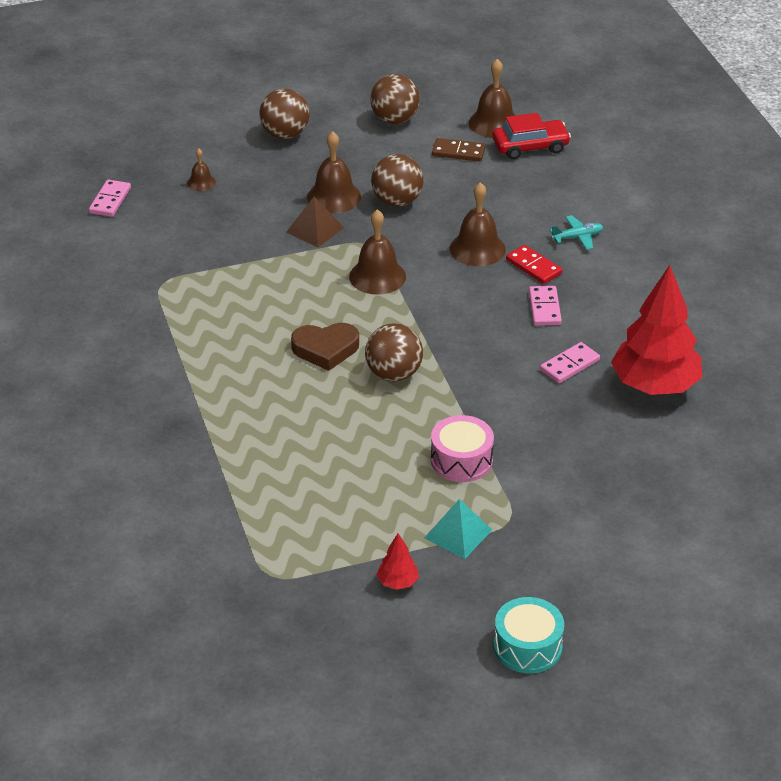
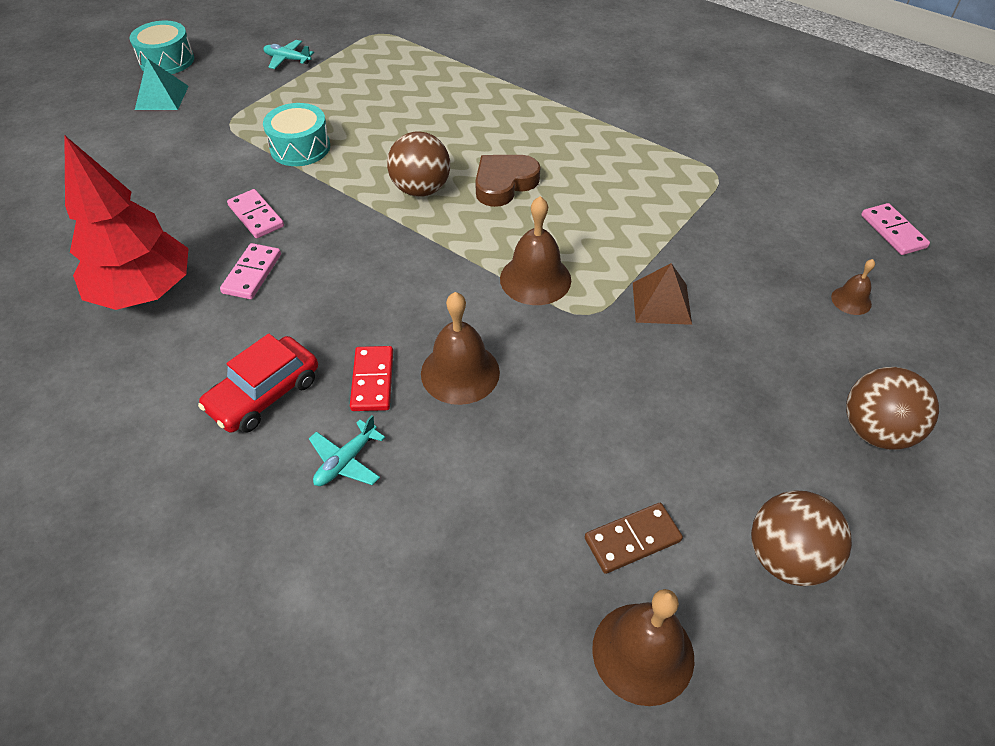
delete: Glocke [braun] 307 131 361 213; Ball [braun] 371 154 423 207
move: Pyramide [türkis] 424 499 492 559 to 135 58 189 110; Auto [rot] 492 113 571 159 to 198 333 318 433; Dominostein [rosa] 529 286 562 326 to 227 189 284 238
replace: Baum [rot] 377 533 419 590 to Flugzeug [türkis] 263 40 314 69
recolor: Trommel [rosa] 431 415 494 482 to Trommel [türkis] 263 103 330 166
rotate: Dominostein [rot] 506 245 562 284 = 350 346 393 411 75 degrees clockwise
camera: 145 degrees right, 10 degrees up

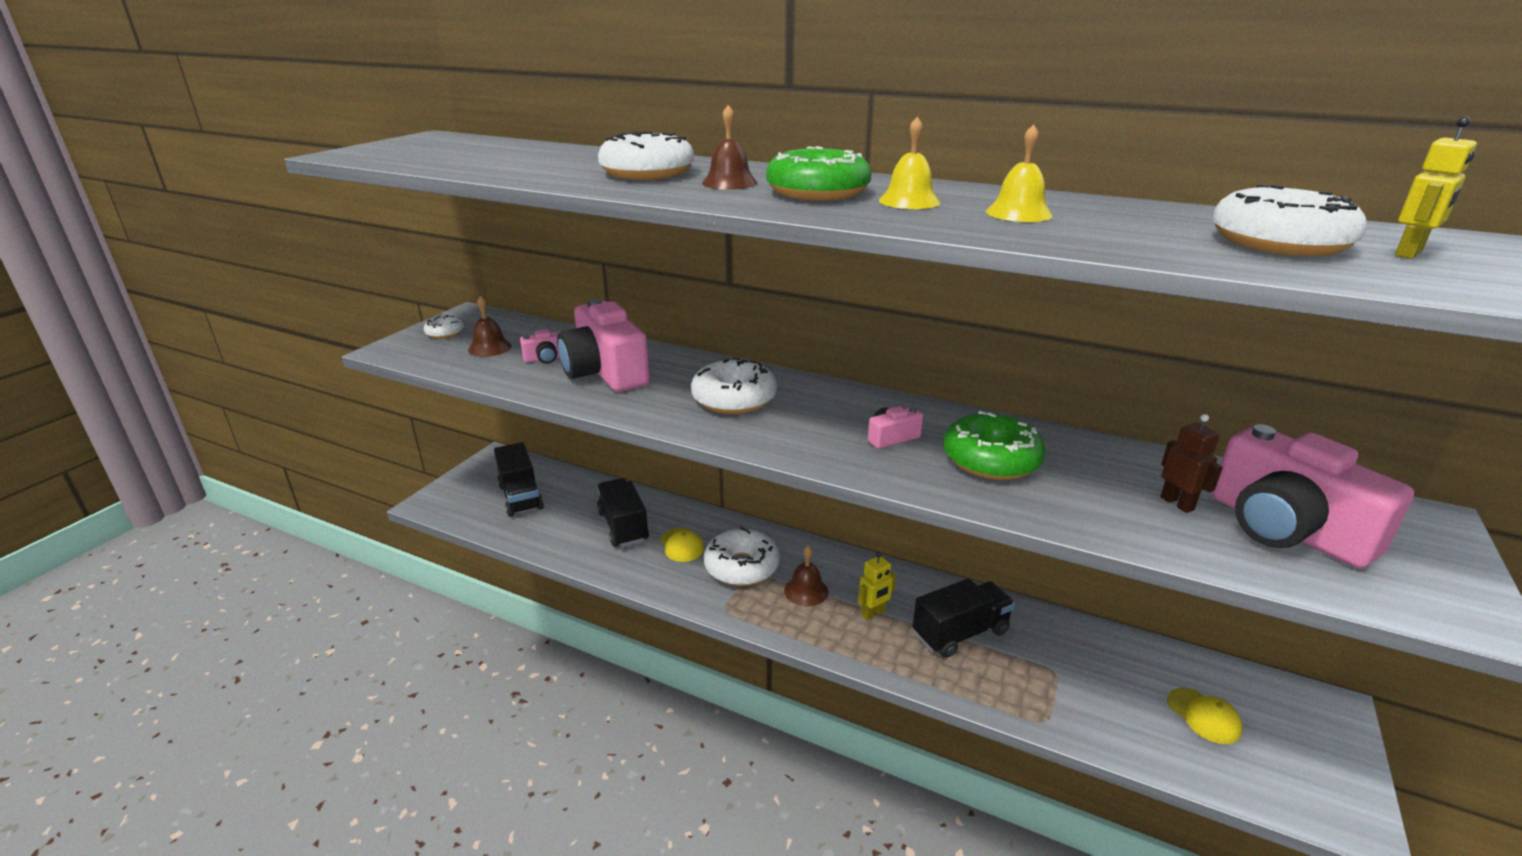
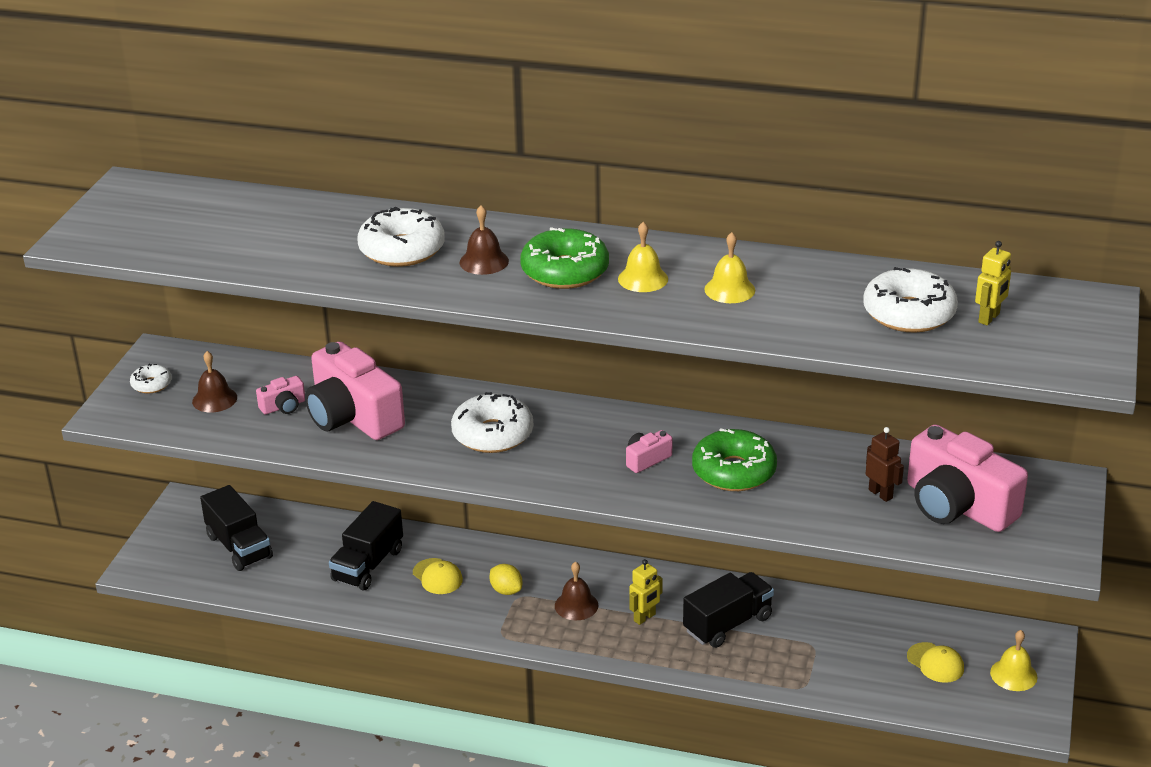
insert: Glocke [gelb] 990 630 1037 691
replace: Donut [weiß] 704 527 780 586 to Zitrone [gelb] 490 564 522 595
rotate: Lastwagen [schwarz] 597 478 649 547 = 329 501 403 590 120 degrees counterclockwise
camera: 10 degrees left, 5 degrees up

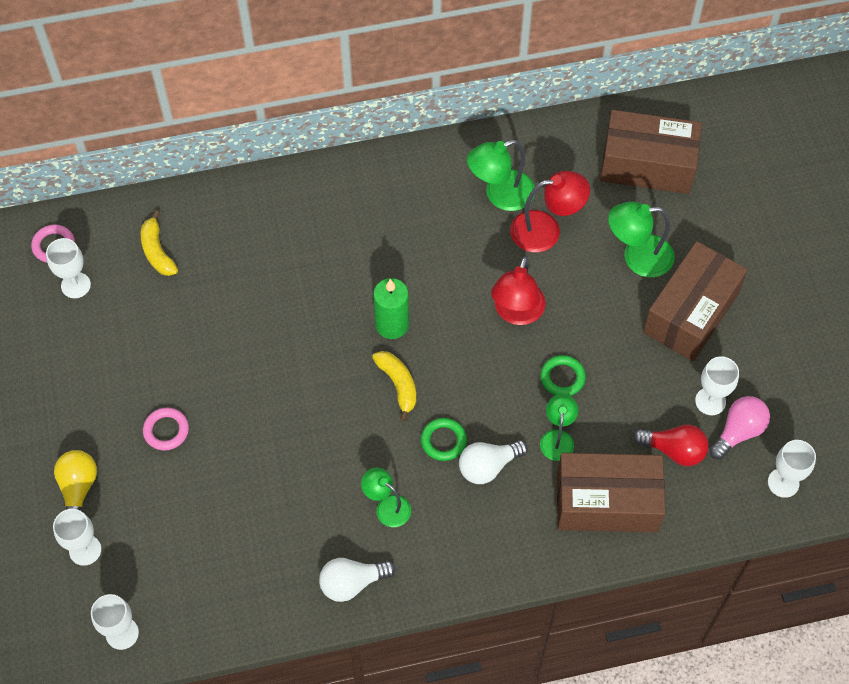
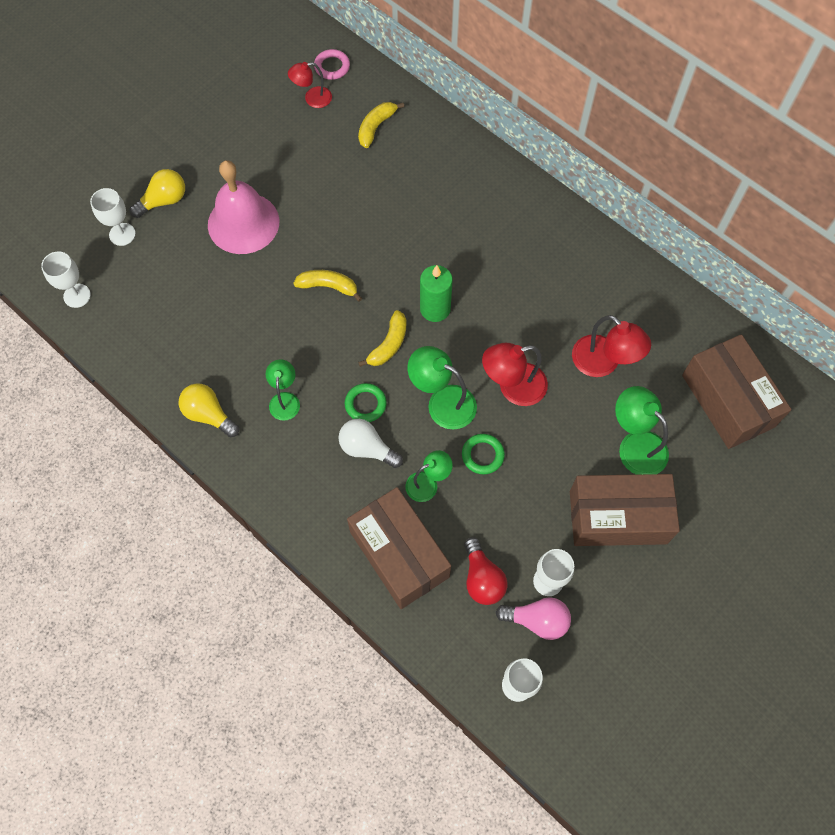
insert: Banane [gelb] 293 270 362 302
move: Lampe [grün] 467 140 535 211 to 408 346 477 430
replace: Kelch [weiß] 46 238 91 298 to Lampe [rot] 288 62 332 108; Ring [rosa] 143 408 189 451 to Glocke [rosa] 208 160 279 254
recolor: Glühbirne [weiß] 319 558 395 602 to Glühbirne [gelb] 179 383 239 438
camera: 55 degrees right, 5 degrees up

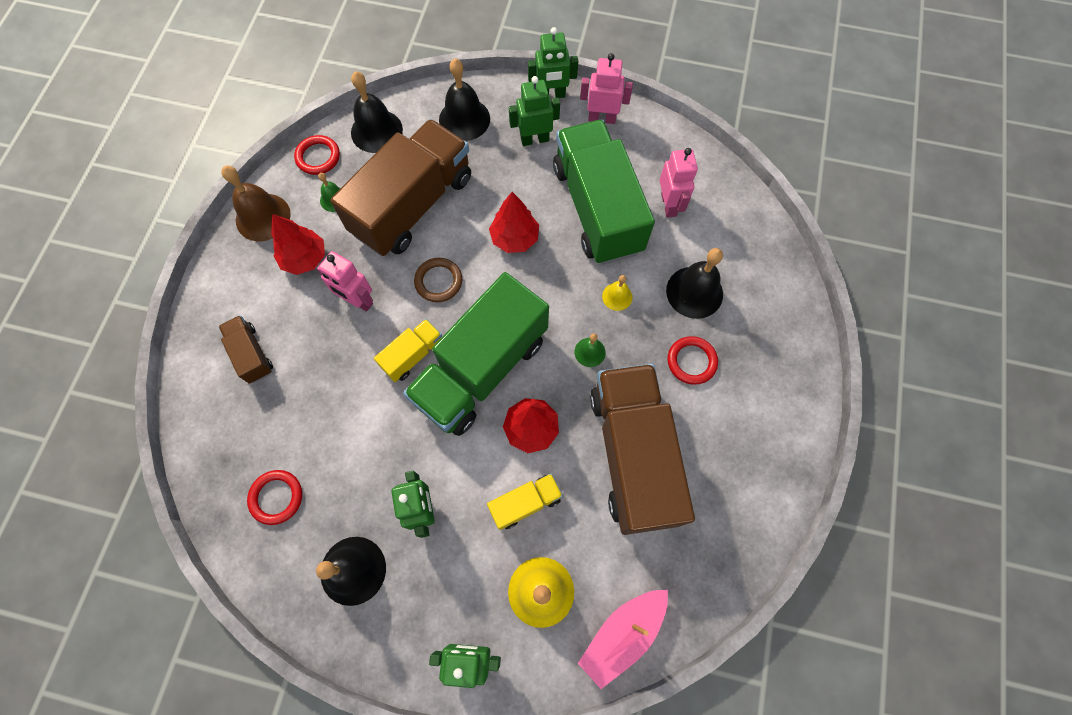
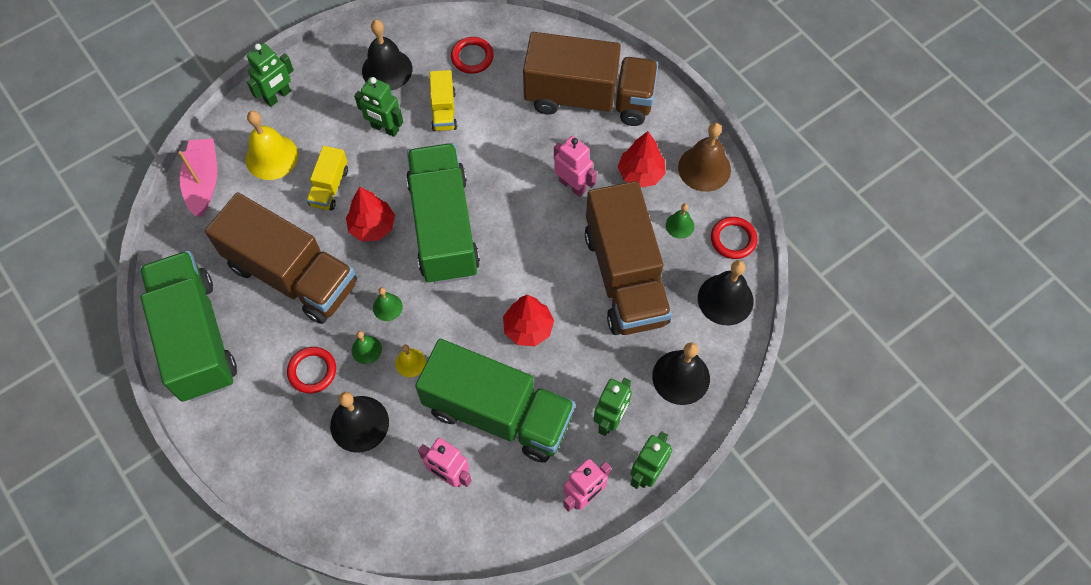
delete: Ring [braun] 414 258 462 302
insert: Lastwagen [grün] 140 251 237 402; Glocke [grün] 352 331 382 364
move: Lastwagen [gelb] 374 319 442 382 to 430 70 457 131
rotate: Roboter [rosa] 317 251 373 312 = 554 136 597 197 60 degrees clockwise
resize: Lastwagen [braun] 219 315 273 384 = 523 32 658 126 x2.24
camera: 130 degrees right, 5 degrees down

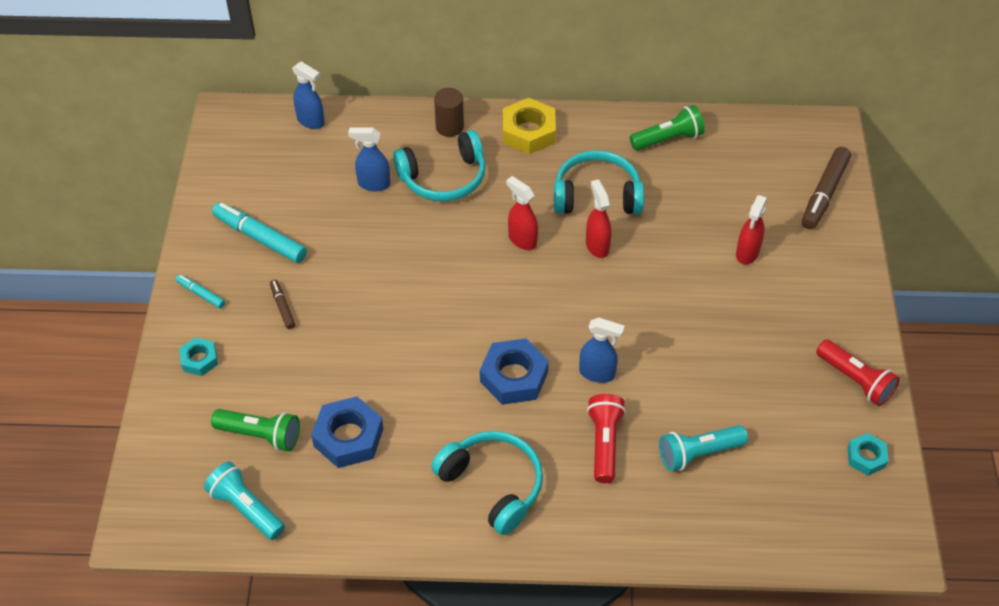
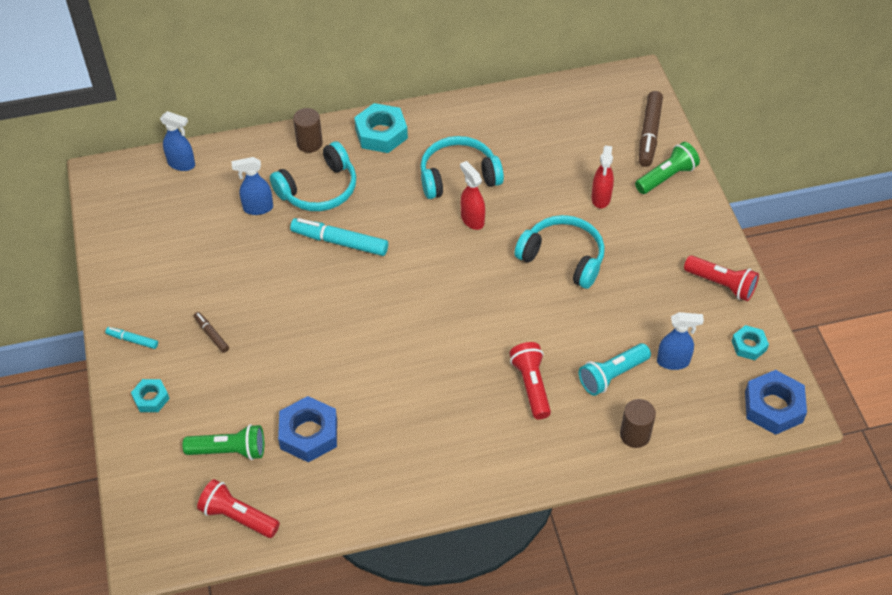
delete: Sprühflasche [rot] 506 176 538 250
insert: Vollzylinder [braun] 620 399 656 448
move: Filzstift [türkis] 212 202 307 263 to 290 218 388 256; Kopfhörer [türkis] 431 431 543 535 to 514 215 605 289; Sechskantmutter [blau] 480 338 549 405 to 745 370 807 435; Sprühflasche [blau] 579 318 625 383 to 657 312 704 370; Taschenlampe [grün] 630 105 705 151 to 635 142 700 194
recolor: Taschenlampe [türkis] 204 462 285 540 to Taschenlampe [rot] 197 479 280 538; Sechskantmutter [gelb] 503 98 556 154 to Sechskantmutter [türkis] 354 103 408 153
camera: 15 degrees left, 0 degrees up

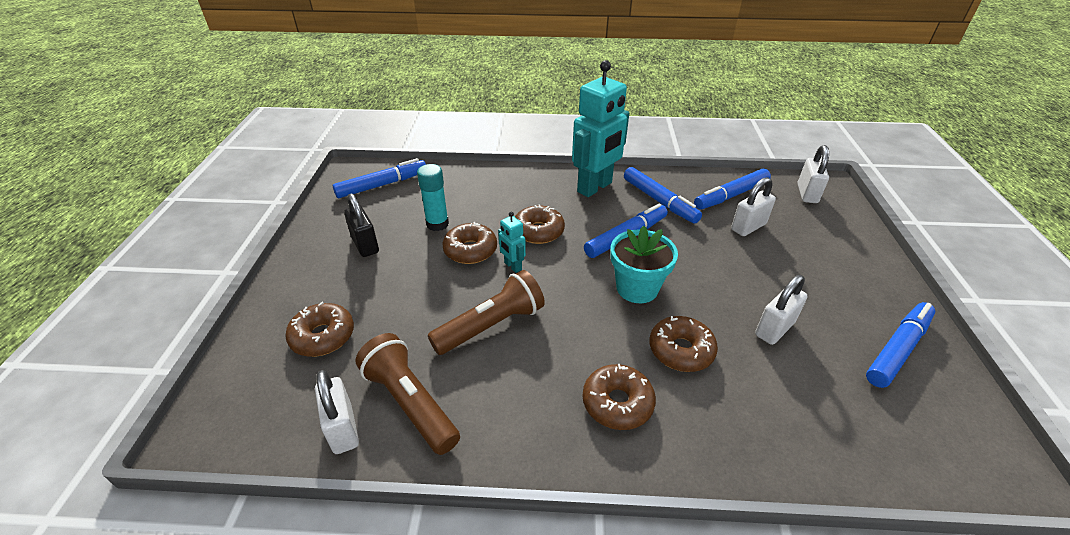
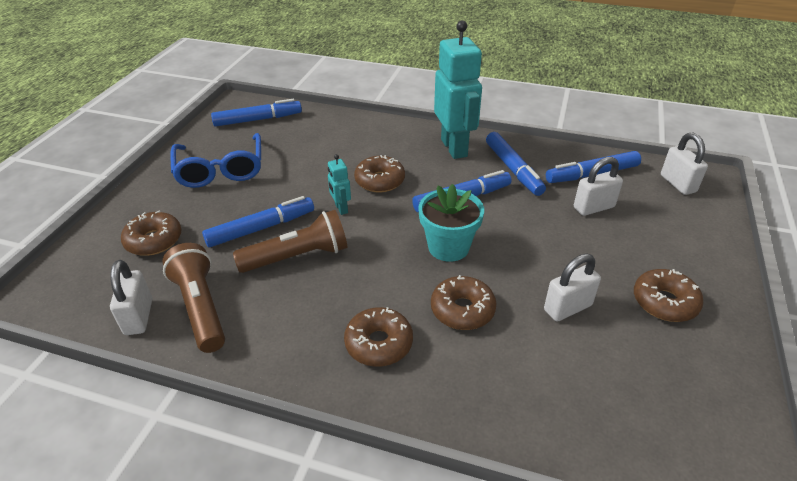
delete: Klebestift [türkis] 417 164 449 231
move: Donut [braun] 442 222 497 264 to 634 269 703 322; Filzstift [blau] 866 302 935 388 to 202 196 314 247
replace: Vorhängeschloss [schwarz] 344 193 379 257 to Brille [blau] 170 133 261 188
rotate: Roboter [türkis] 572 60 629 197 = 434 21 482 159 75 degrees counterclockwise; Vorhängeschloss [weiß] 797 145 829 203 = 661 133 708 195 45 degrees counterclockwise
camera: 15 degrees right, 0 degrees up

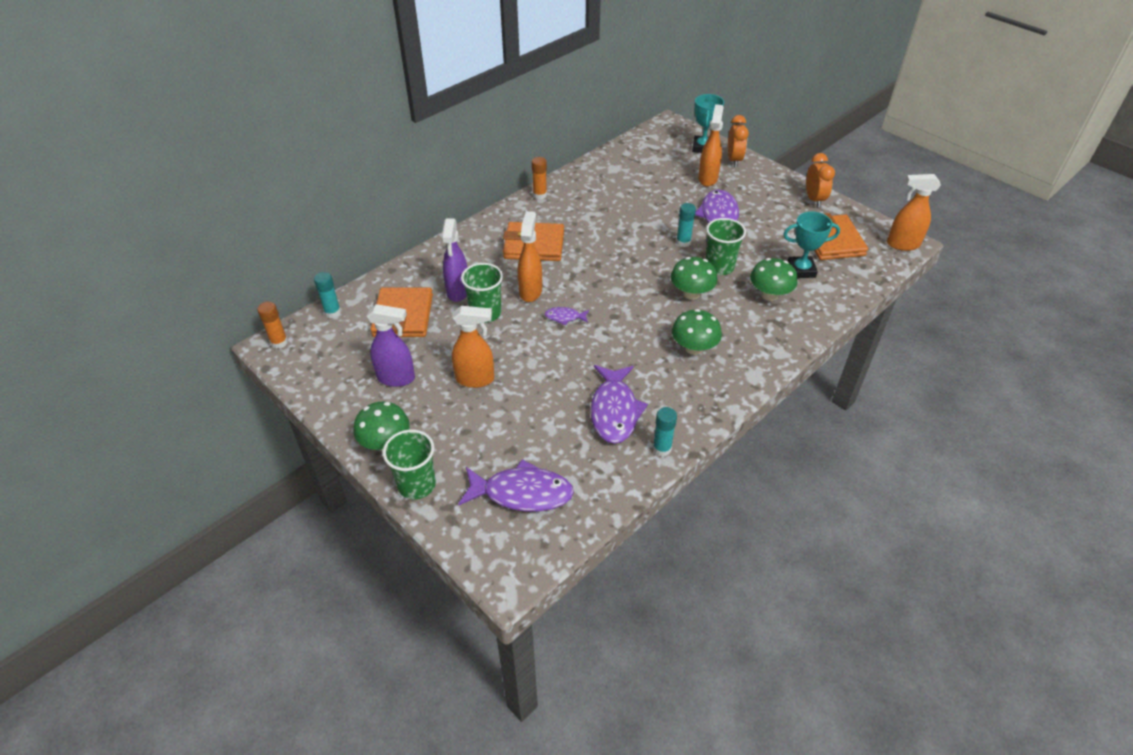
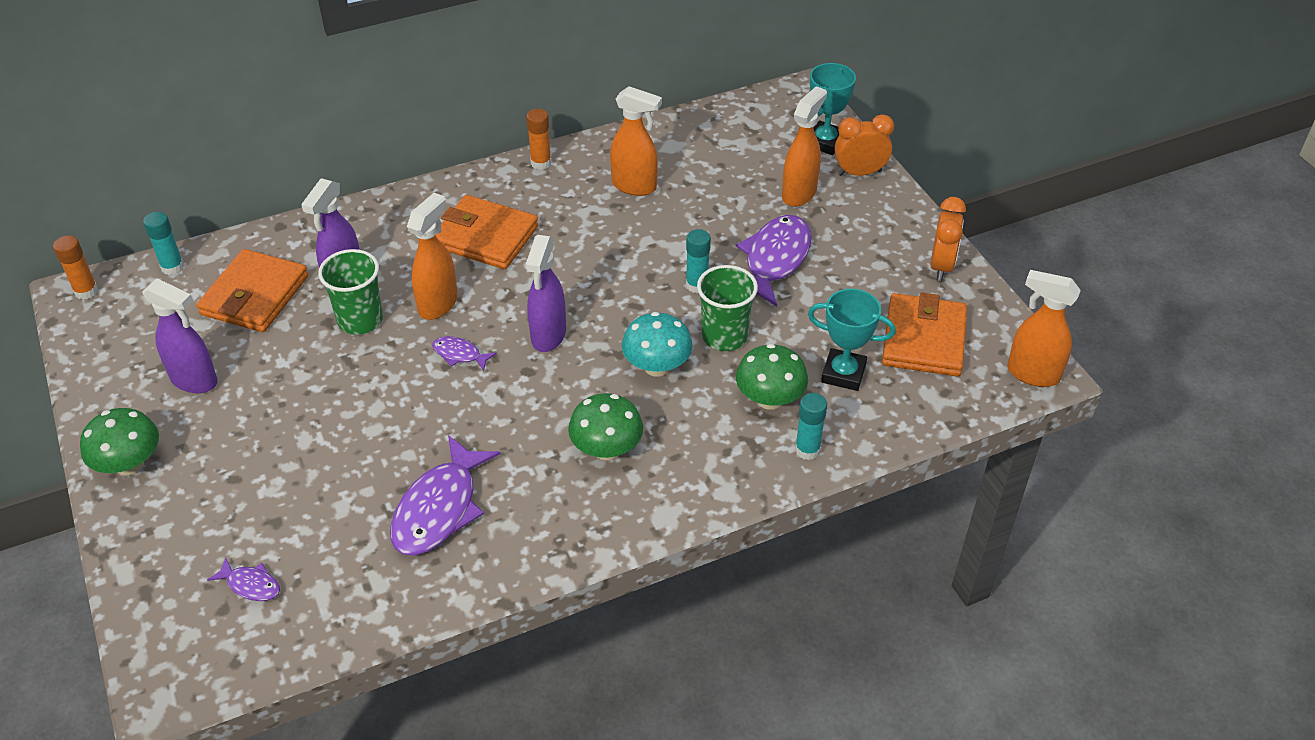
delete: Becher [grün] 383 429 436 500
insert: Sprühflasche [lila] 526 235 566 352
move: Sprühflasche [orange] 452 306 494 388 to 610 86 662 196; Klebestift [türkis] 653 407 677 456 to 795 393 827 460
recolor: Pilz [grün] 671 257 718 300 to Pilz [türkis] 622 312 693 377
rotate: Wecker [orange] 728 115 749 167 = 835 114 894 176 120 degrees counterclockwise
resize: Fisch [lila] 458 459 574 512 = 207 557 280 601 x0.48
camera: 20 degrees right, 0 degrees up

